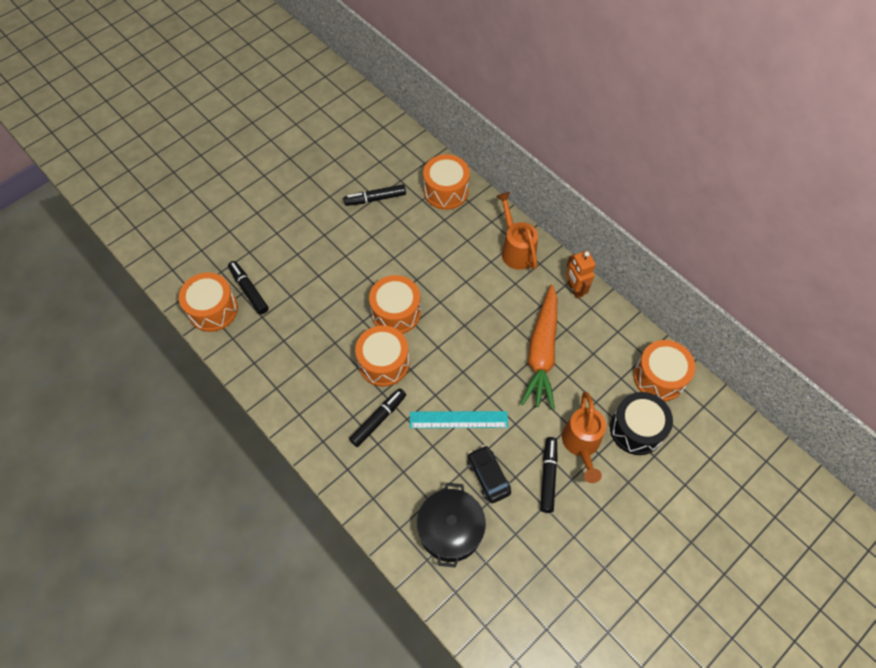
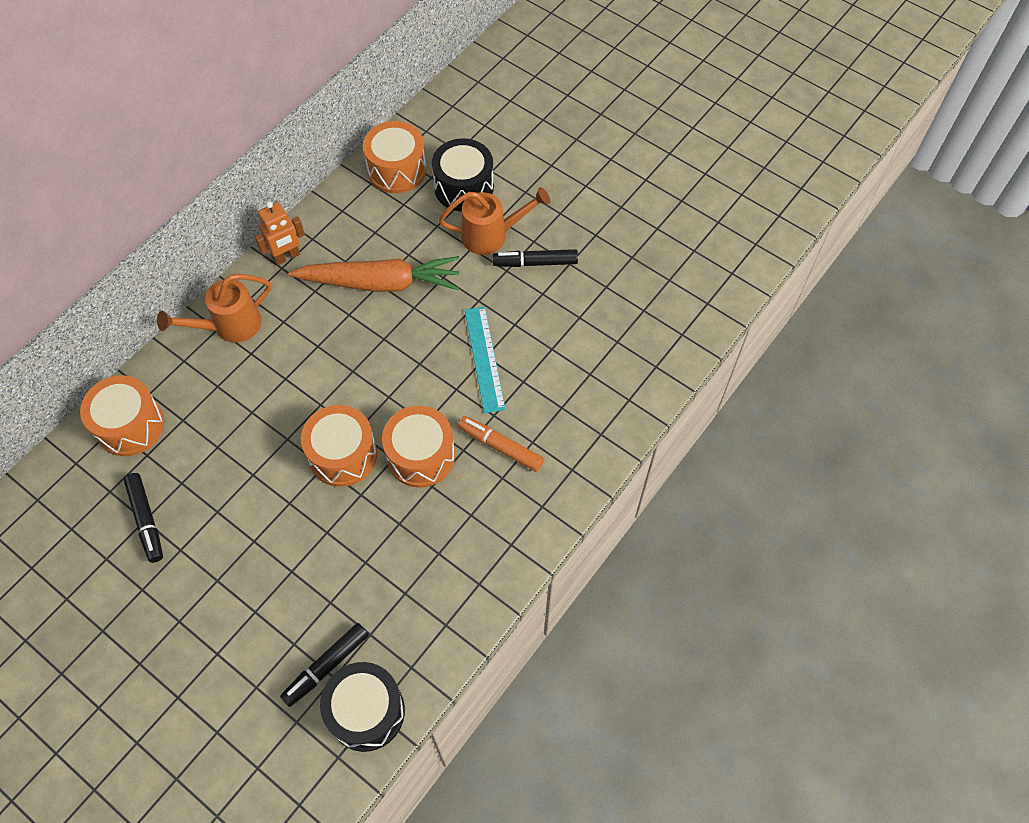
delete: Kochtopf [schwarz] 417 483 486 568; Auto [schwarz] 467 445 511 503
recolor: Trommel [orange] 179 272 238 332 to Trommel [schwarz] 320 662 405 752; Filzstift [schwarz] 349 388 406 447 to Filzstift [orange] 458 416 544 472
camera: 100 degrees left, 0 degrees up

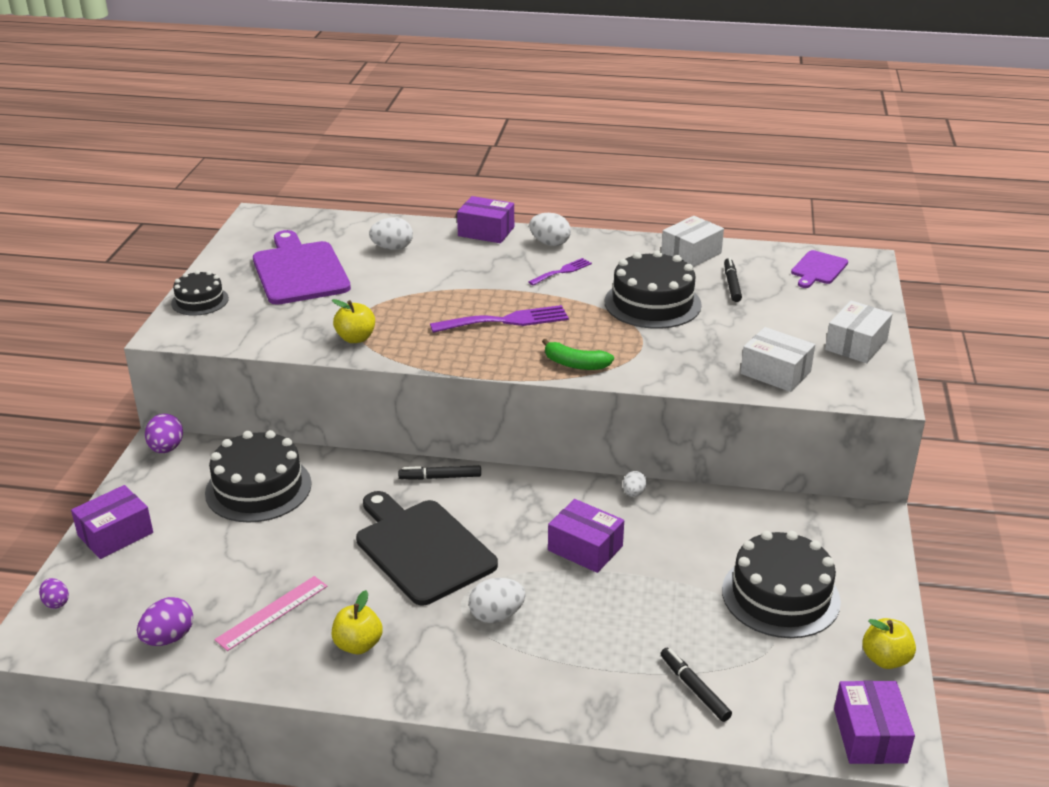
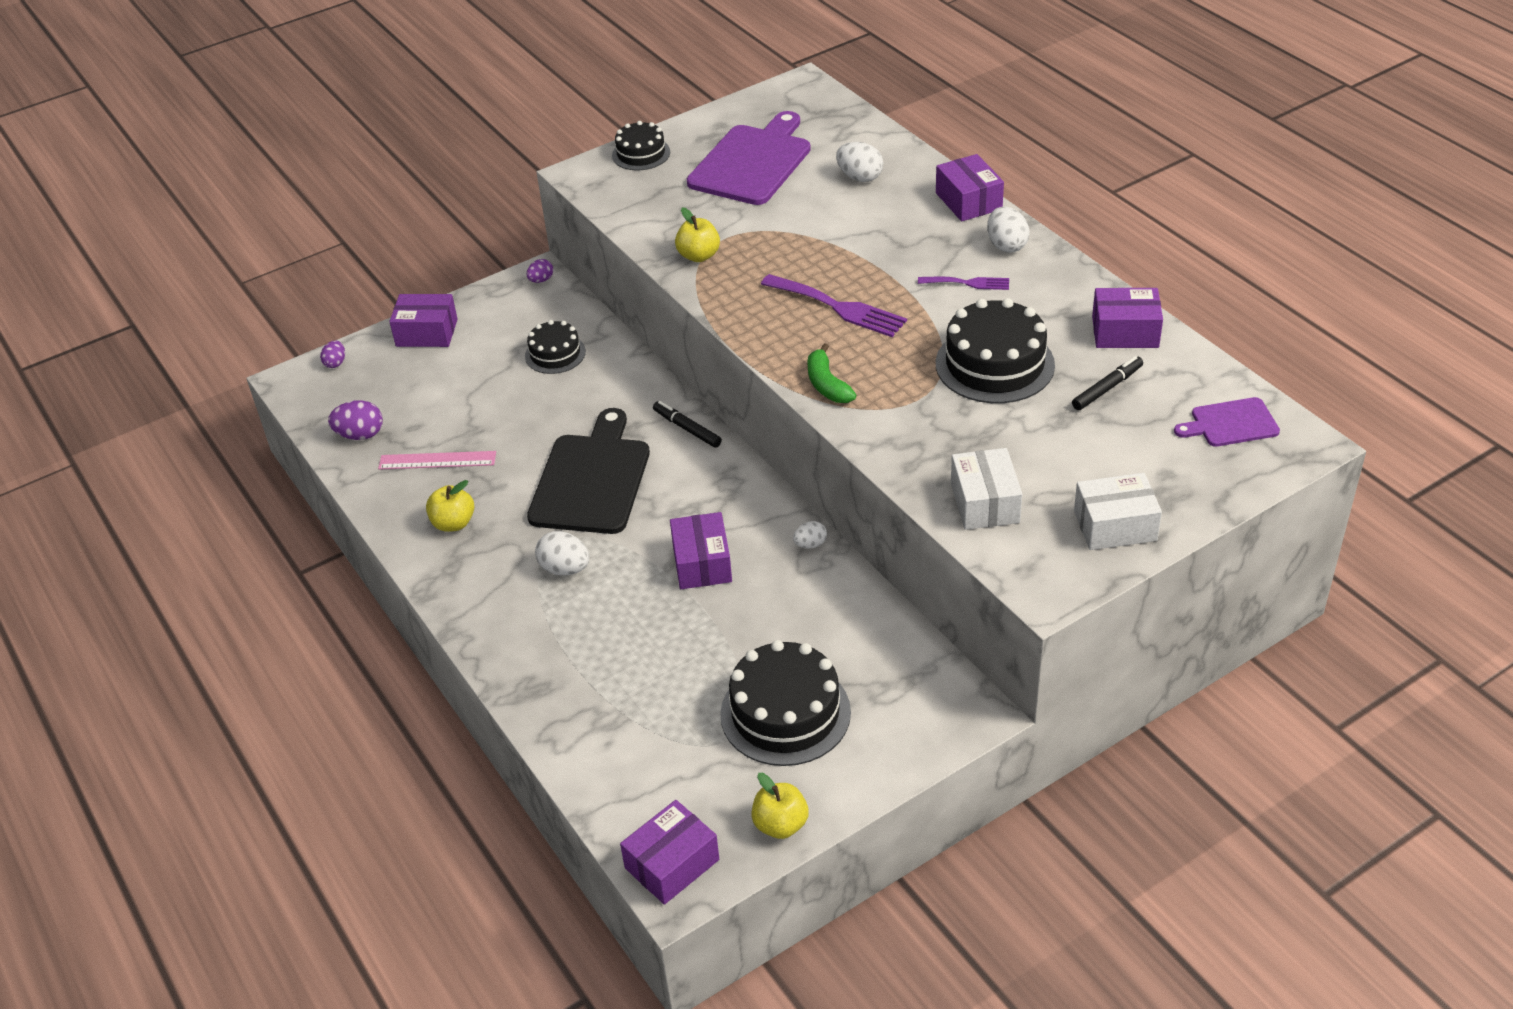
delete: Filzstift [schwarz] 661 648 732 722
recolor: Schachtel [weiß] 661 216 724 267 to Schachtel [lila] 1092 288 1163 348
resize: Ei [lila] 145 414 183 453 = 526 259 553 283 x0.62; Kuchen [schwarz] 205 430 312 523 = 525 320 586 374 x0.58
camera: 50 degrees right, 10 degrees up

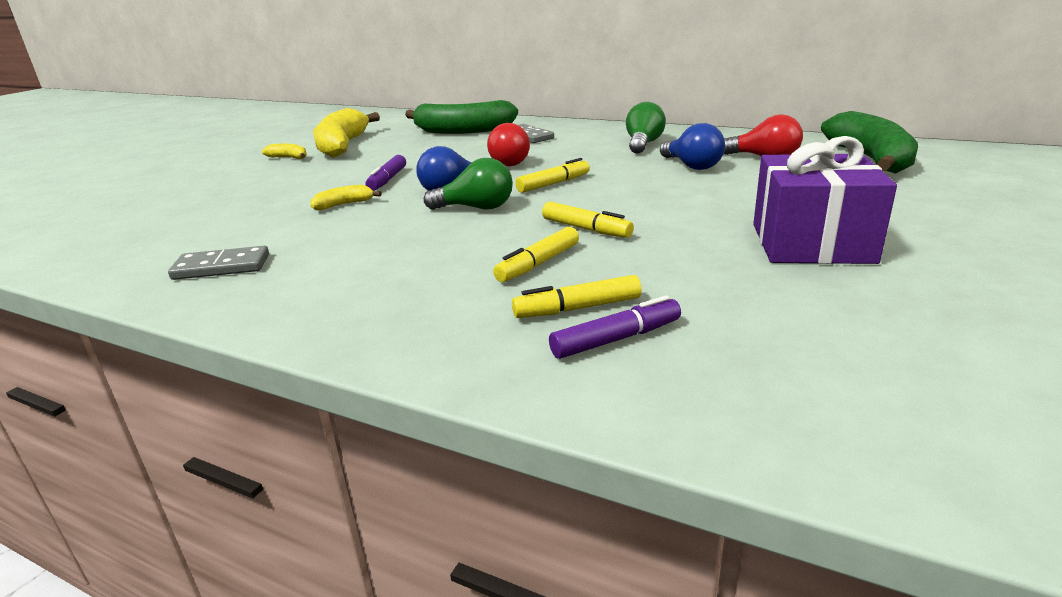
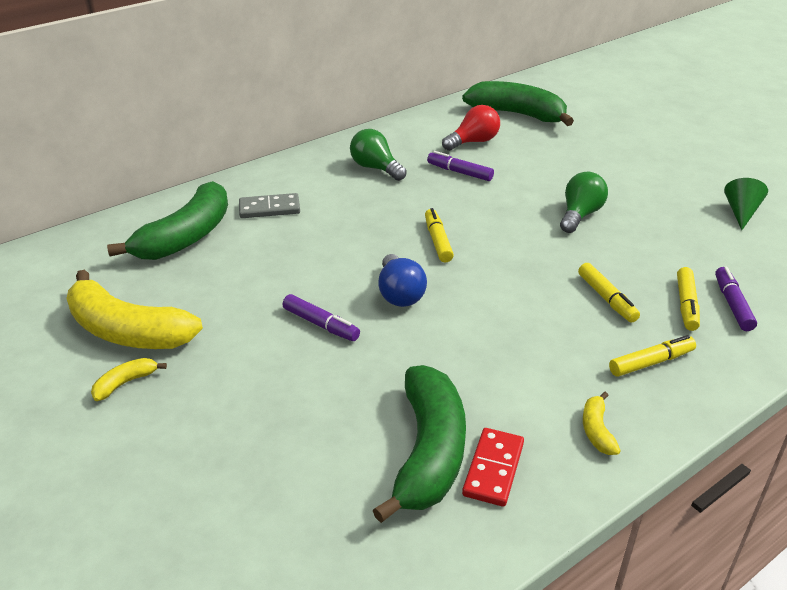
delete: Glühbirne [rot] 487 123 530 166; Geschenk [lila] 753 136 897 264
insert: Banane [grün] 373 365 466 523; Kegel [grün] 724 178 768 230
move: Banane [gelb] 310 185 381 210 to 583 392 621 455; Glühbirne [grün] 424 158 513 210 to 560 172 608 233; Filzstift [gelb] 542 202 634 238 to 609 335 696 377
replace: Glühbirne [blau] 660 123 725 170 to Filzstift [lila] 427 151 494 181
recolor: Dominostein [grau] 168 246 269 280 to Dominostein [rot] 462 428 524 507
camera: 65 degrees left, 10 degrees up

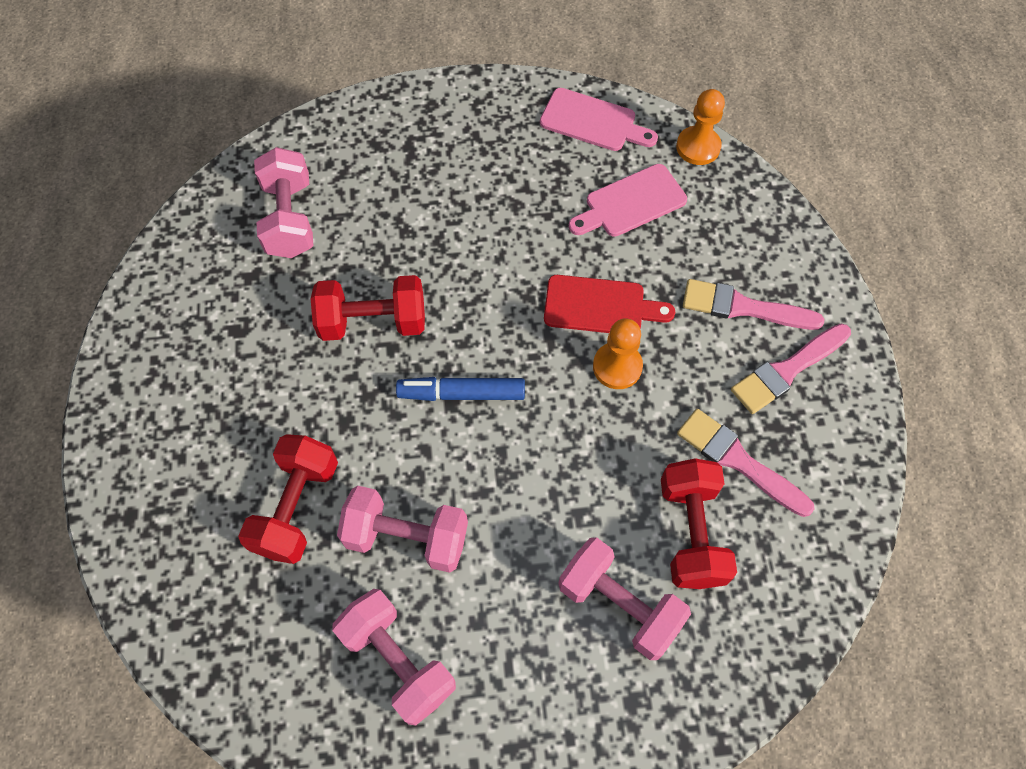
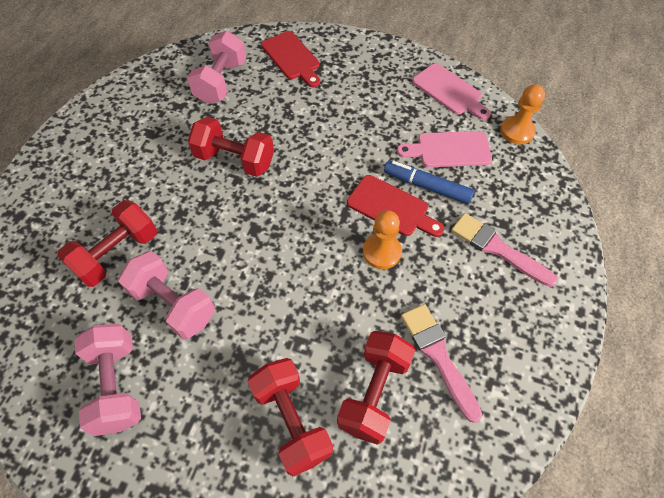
delete: Pinsel [rosa] 731 324 851 414
insert: Schneidebrett [rot] 261 31 320 87
move: Filzstift [blau] 396 377 525 401 to 384 160 475 204
recolor: Hantel [rosa] 558 537 691 660 to Hantel [rot] 247 358 333 477
camera: 25 degrees right, 5 degrees down

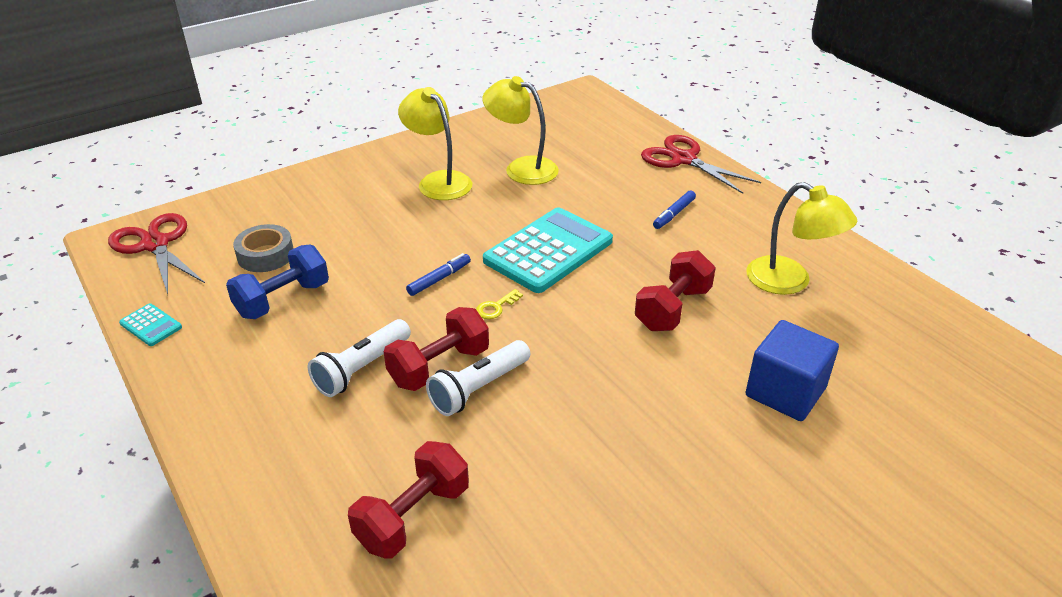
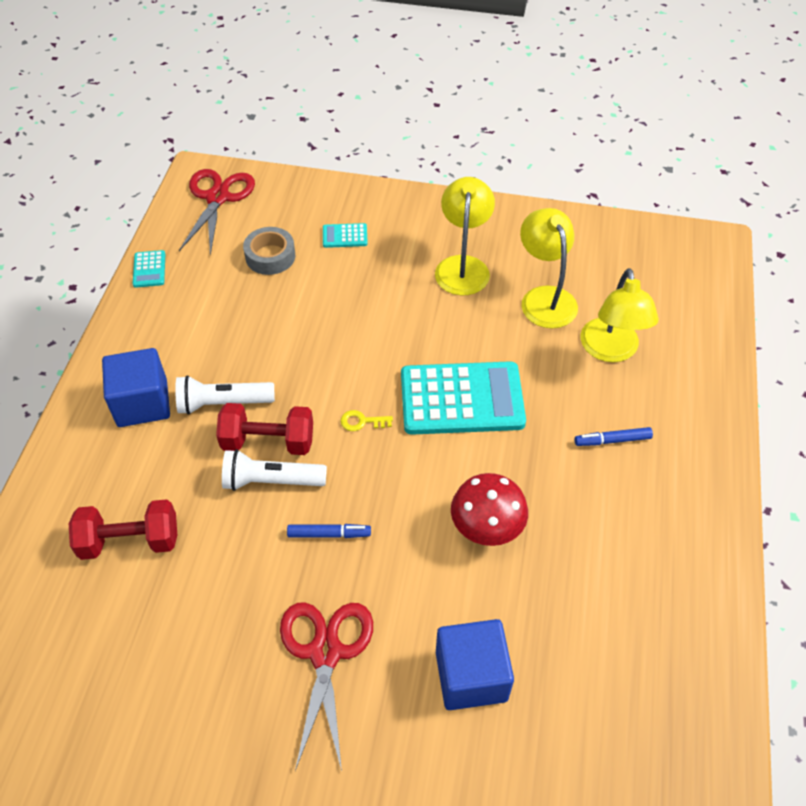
delete: Hantel [blau] 226 245 329 319
insert: Kubus [blau] 102 348 170 427; Taschenrechner [türkis] 323 223 368 248
move: Filzstift [blau] 406 253 471 296 to 287 524 371 538; Schere [rot] 641 135 761 194 to 280 602 373 771; Lampe [gelb] 746 182 858 295 to 580 268 659 362
replace: Hantel [rot] 635 250 716 331 to Pilz [rot] 451 473 528 546
camera: 45 degrees right, 15 degrees up

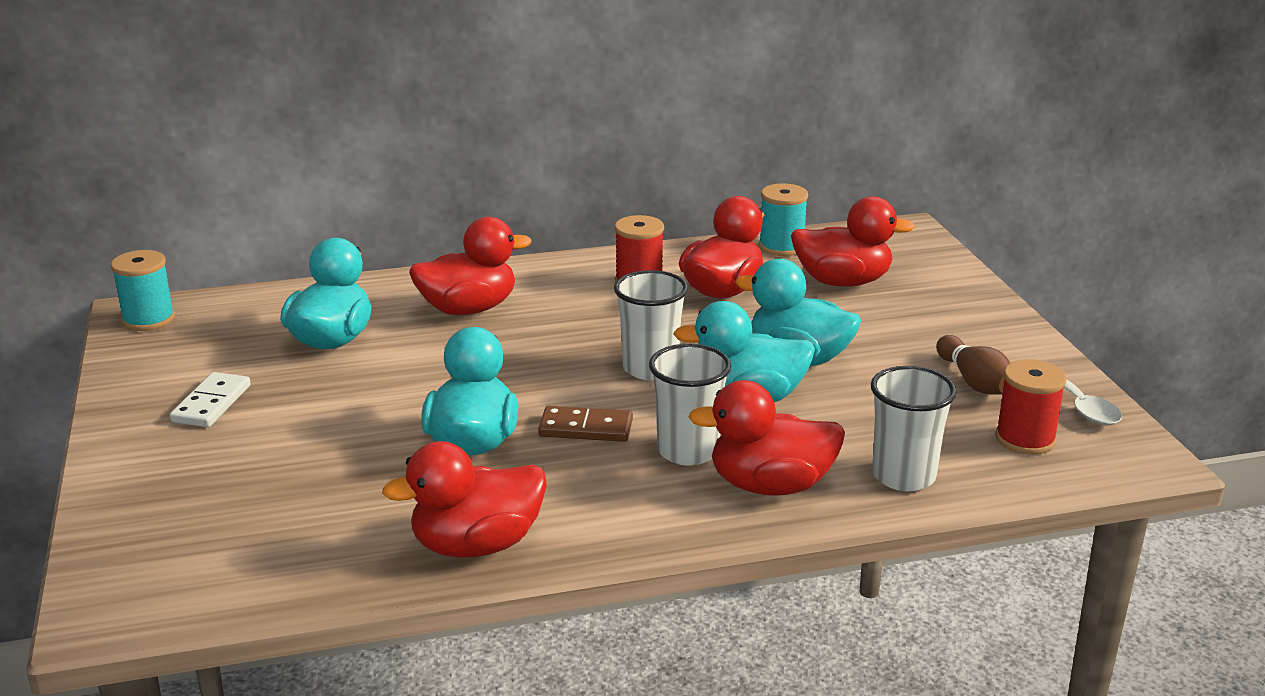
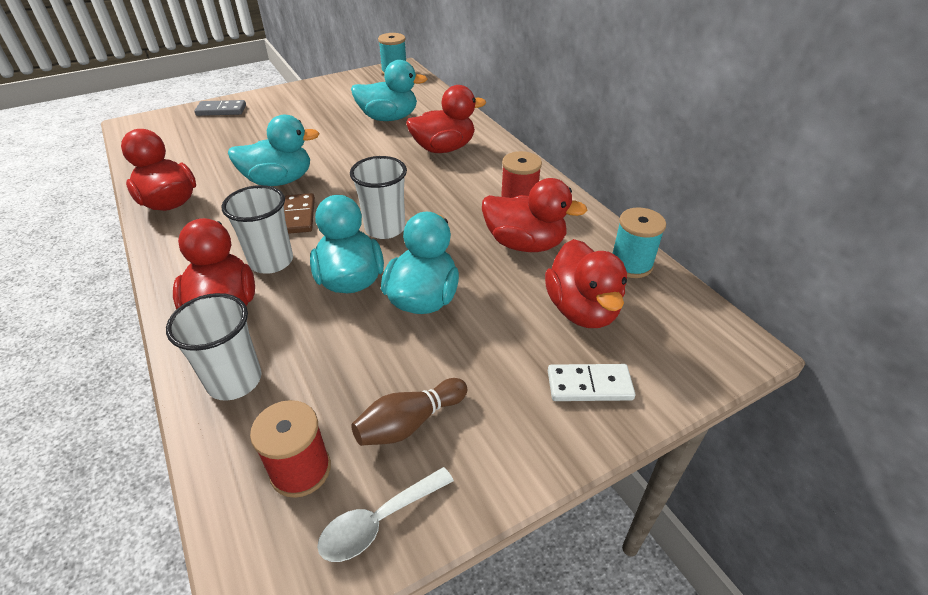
insert: Dominostein [grau] 194 100 246 116
move: Dominostein [weiß] 170 372 251 427 to 548 364 635 401
rotate: Ente [rot] 409 217 532 315 = 406 85 486 153 75 degrees counterclockwise
camera: 75 degrees right, 15 degrees up

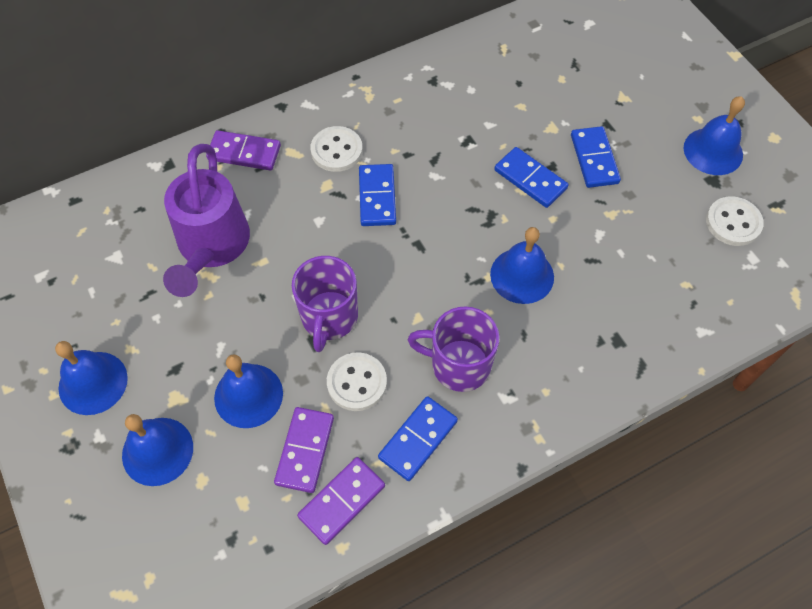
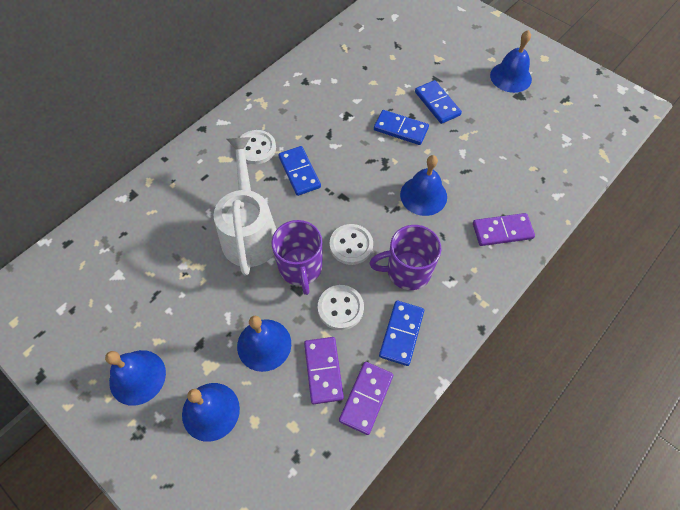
delete: Gießkanne [lila] 163 144 250 297
insert: Gießkanne [weiß] 214 137 277 275
move: Dominostein [lila] 206 130 281 171 to 473 213 535 246; Knopf [weiß] 706 196 764 246 to 330 224 373 265
camera: 20 degrees left, 0 degrees up

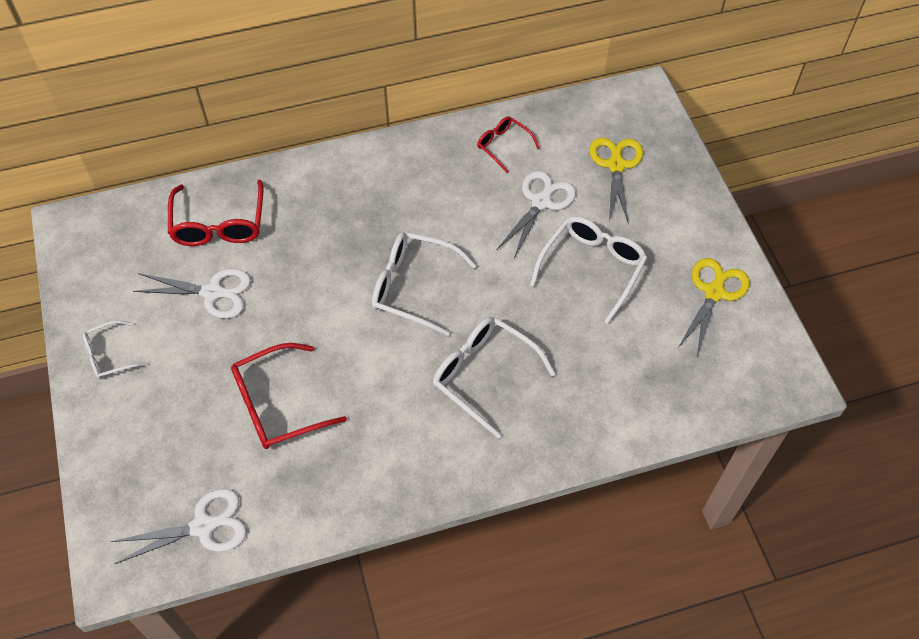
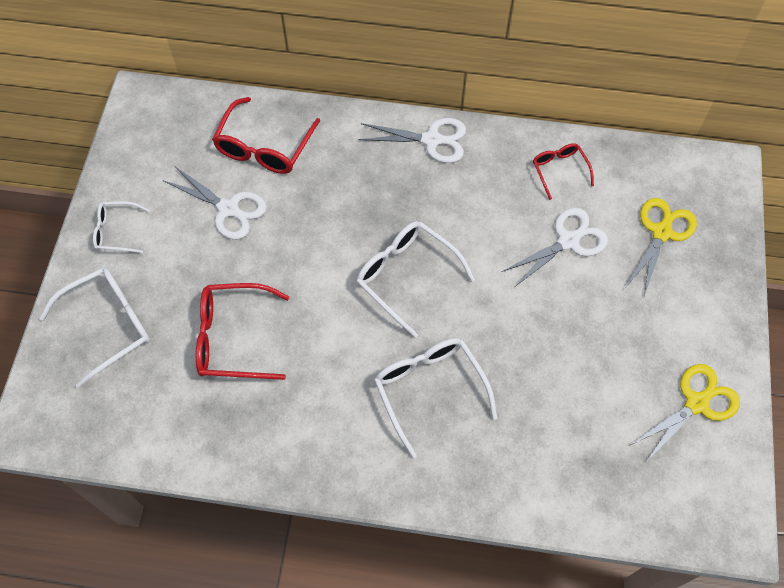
move: Schere [weiß] 110 489 247 564 to 358 118 466 163; Brille [weiß] 530 216 647 324 to 39 267 150 388
camera: 25 degrees right, 5 degrees up

